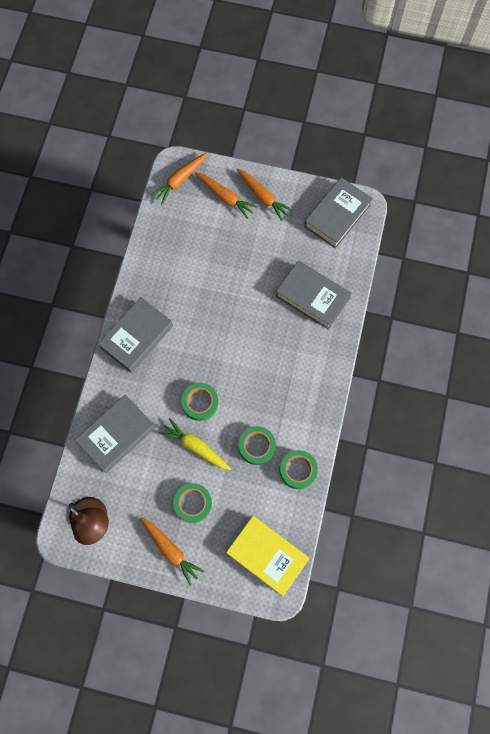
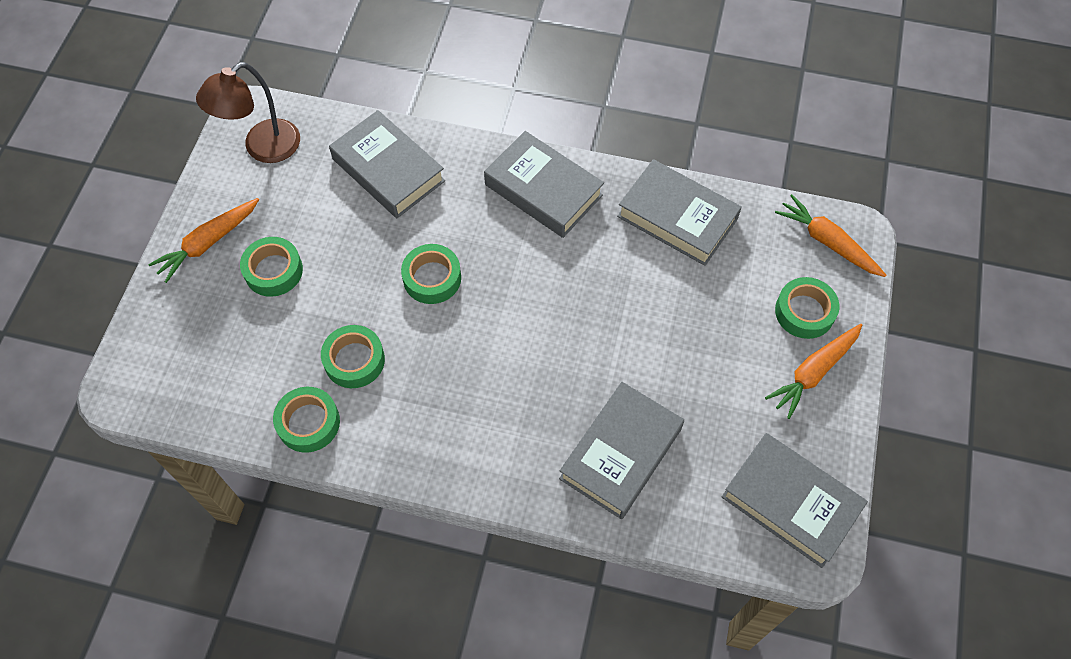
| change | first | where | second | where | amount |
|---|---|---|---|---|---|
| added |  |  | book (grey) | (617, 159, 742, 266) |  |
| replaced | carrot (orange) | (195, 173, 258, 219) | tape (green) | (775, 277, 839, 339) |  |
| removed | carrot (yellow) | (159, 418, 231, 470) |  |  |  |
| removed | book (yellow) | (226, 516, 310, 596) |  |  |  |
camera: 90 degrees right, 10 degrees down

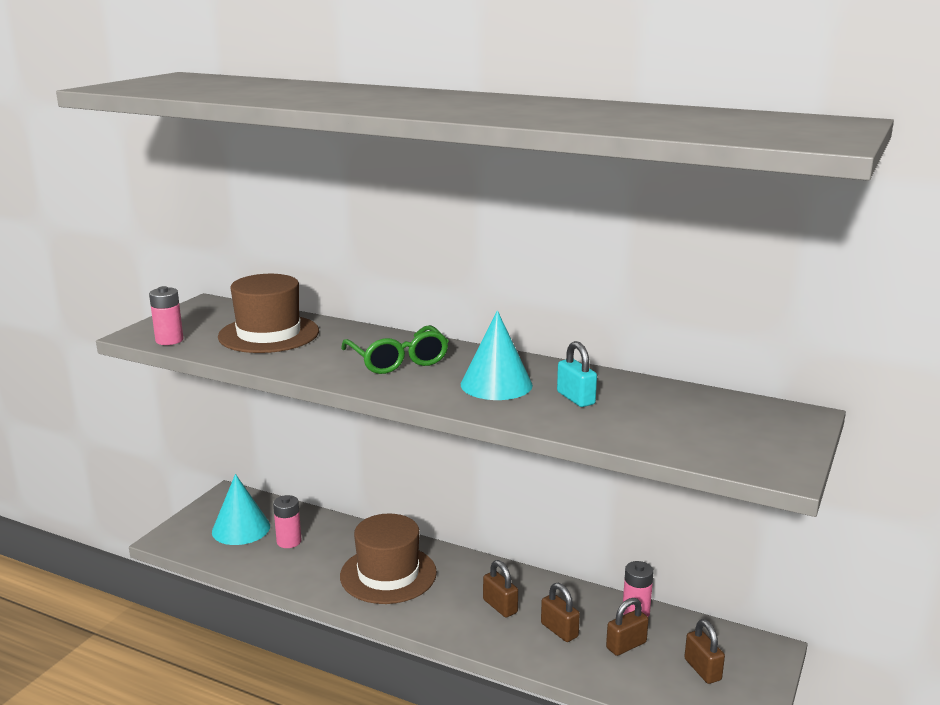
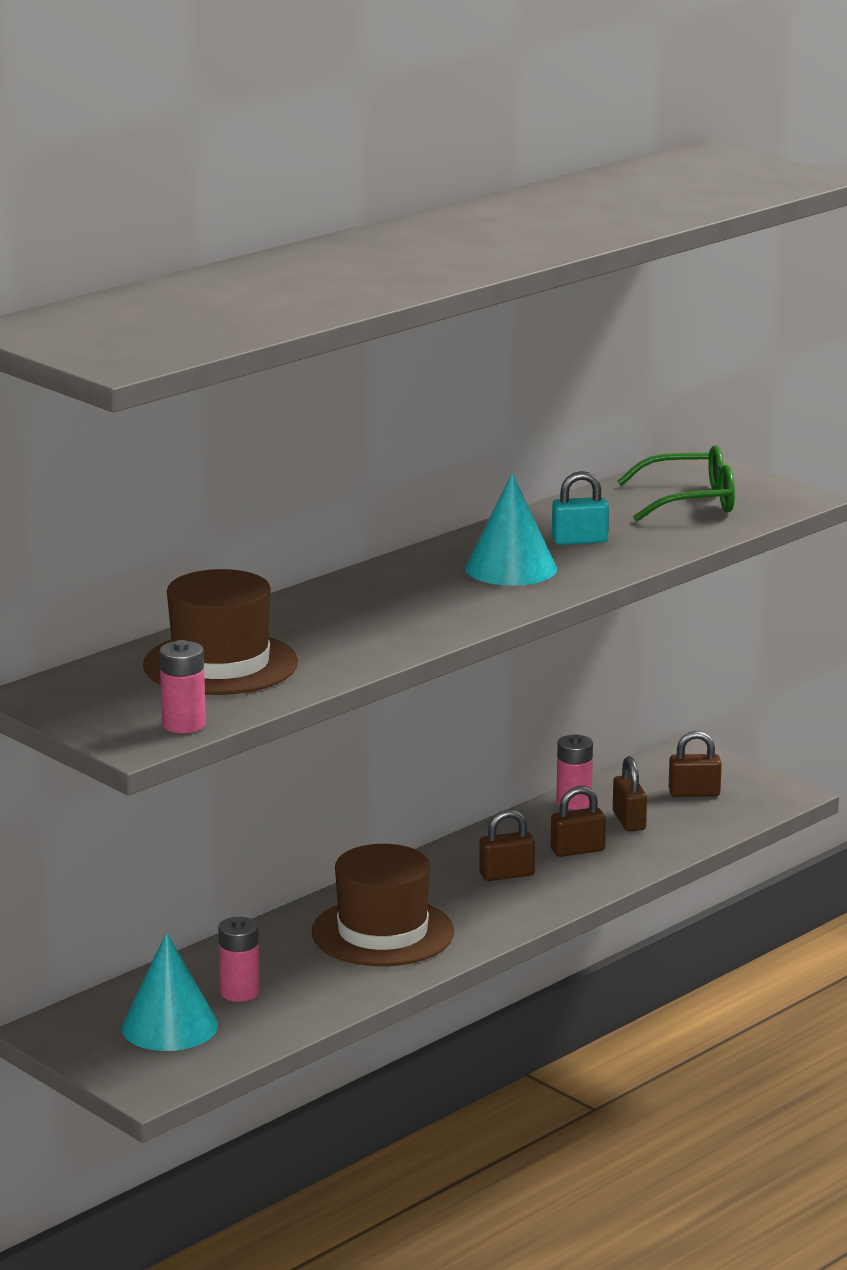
| change | first | where | second | where | amount |
|---|---|---|---|---|---|
| moved | glasses (green) | (341, 325, 449, 374) |  | (617, 445, 735, 521) |  |
camera: 70 degrees left, 0 degrees up

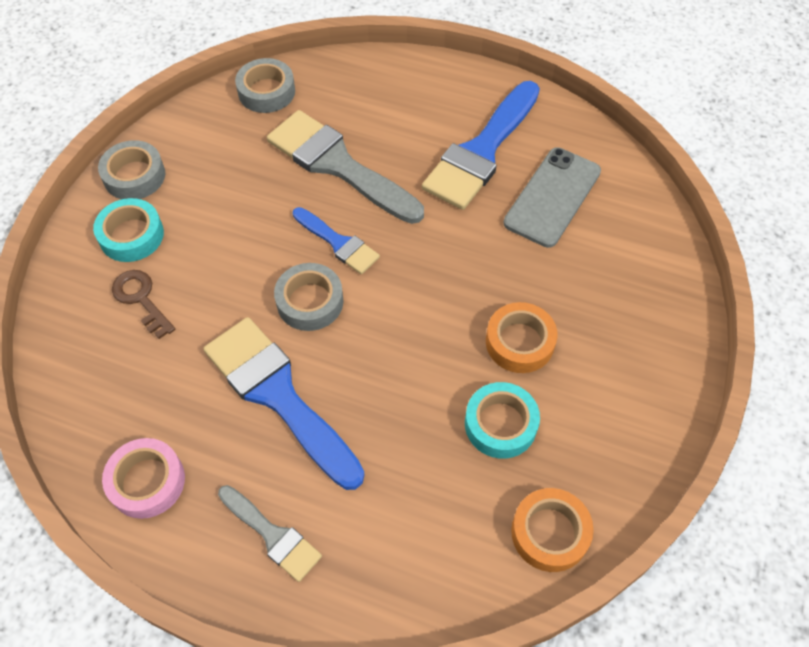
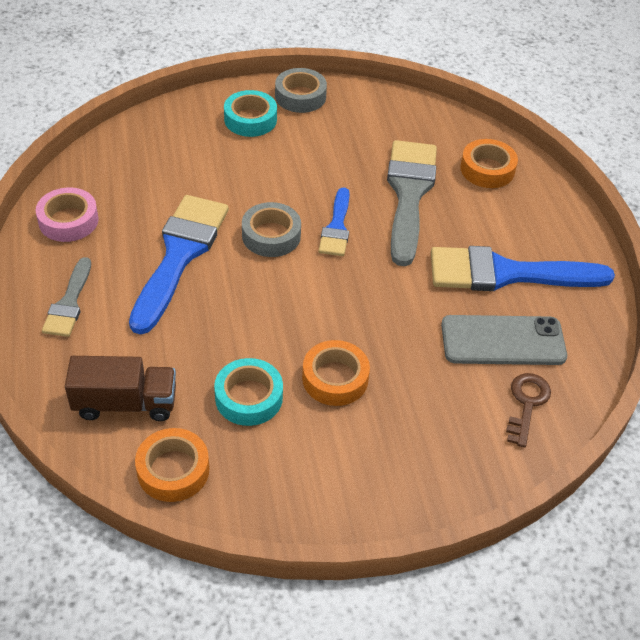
| change | first | where | second | where | amount |
|---|---|---|---|---|---|
| added |  |  | truck (brown) | (65, 356, 176, 421) |  |
| added |  |  | tape (orange) | (460, 139, 518, 188) |  |
| moved | key (brown) | (112, 270, 175, 339) |  | (506, 373, 551, 448) |  |
| removed | tape (grey) | (235, 58, 295, 113) |  |  |  |
camera: 55 degrees right, 10 degrees down

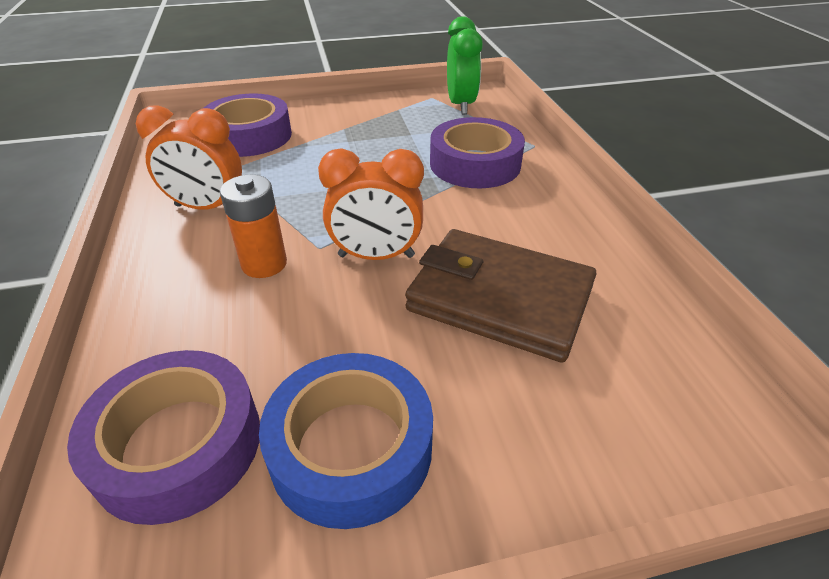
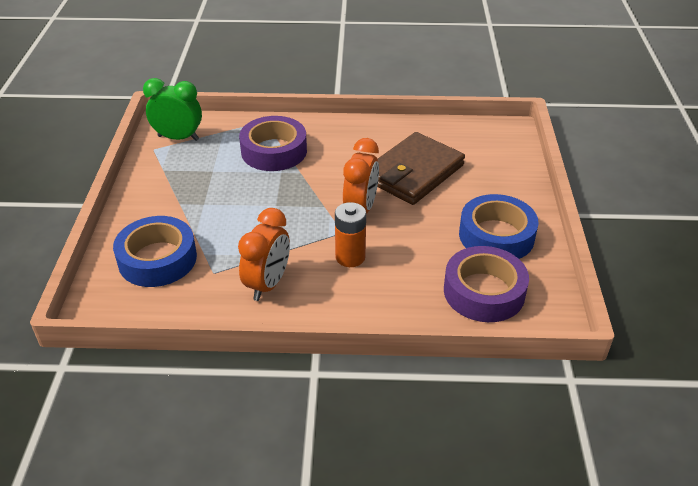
| change | first | where | second | where | amount |
|---|---|---|---|---|---|
| recoloured | tape (purple) | (204, 93, 292, 157) | tape (blue) | (113, 216, 197, 287) |  |
camera: 75 degrees left, 0 degrees up

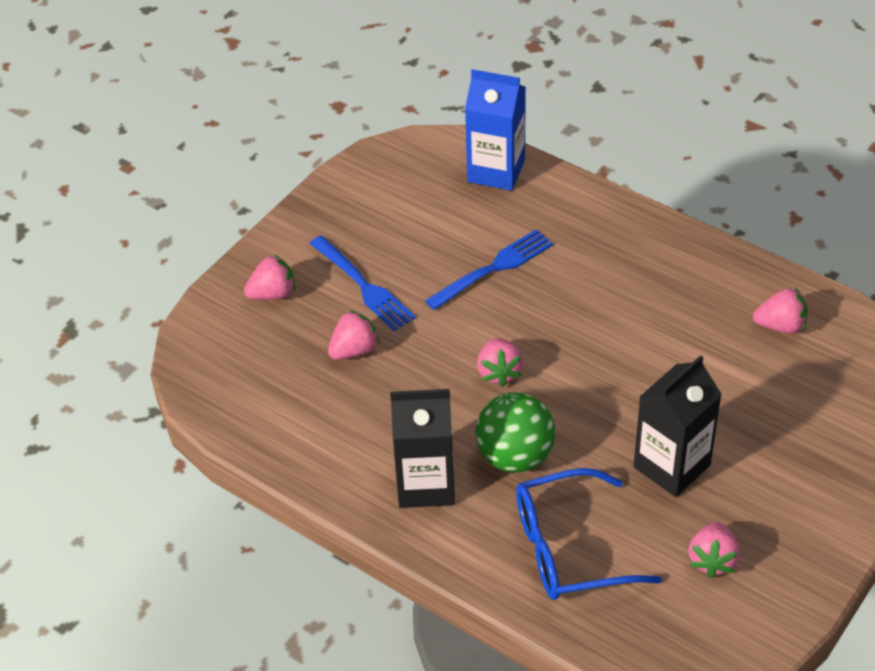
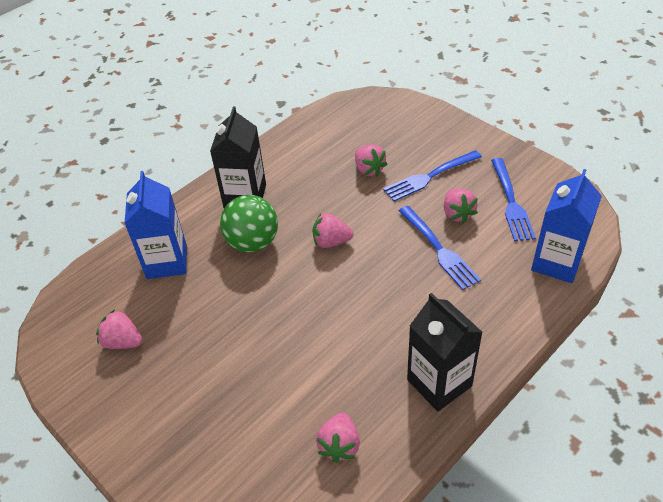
| change | first | where | second | where | amount |
|---|---|---|---|---|---|
| replaced | glasses (blue) | (516, 468, 662, 600) | carton (blue) | (124, 171, 187, 279) |  |
| moved | carton (black) | (634, 355, 722, 497) |  | (407, 293, 483, 411) |  |
| moved | strawberry (pink) | (244, 254, 295, 300) |  | (444, 189, 478, 224) |  |
| added |  |  | fork (blue) | (491, 158, 536, 241) |  |
camera: 100 degrees right, 0 degrees up

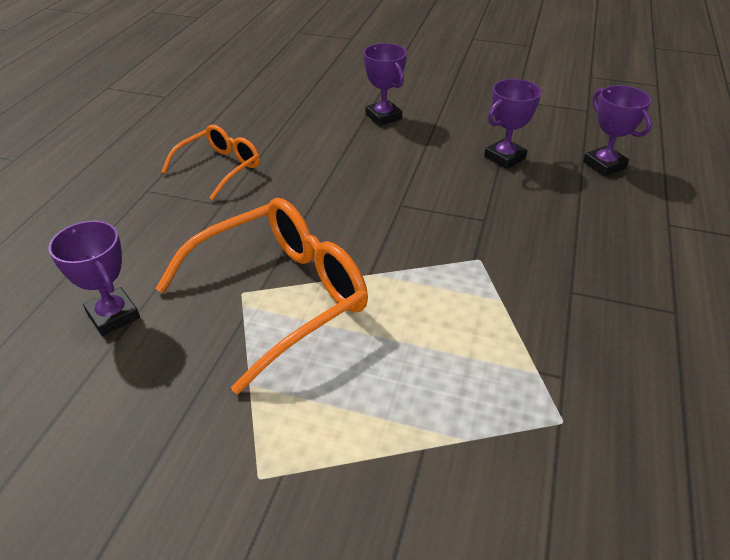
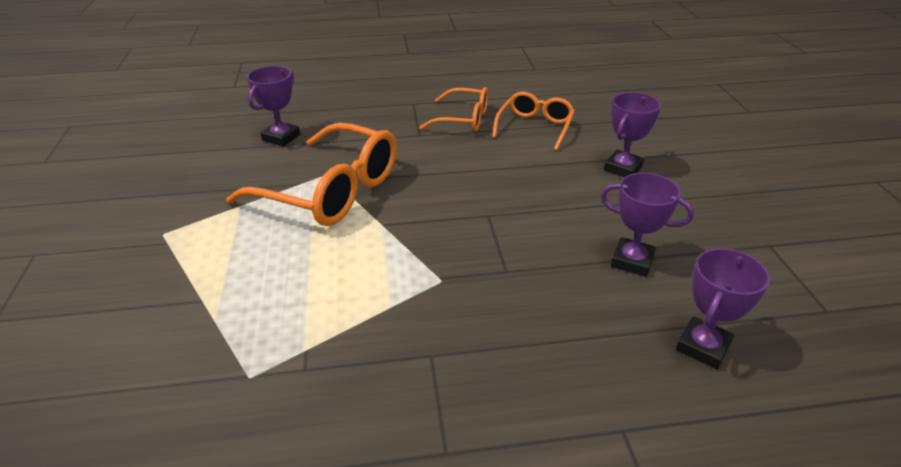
| change | first | where | second | where | amount |
|---|---|---|---|---|---|
| added |  |  | glasses (orange) | (492, 92, 575, 151) |  |
camera: 65 degrees right, 5 degrees down

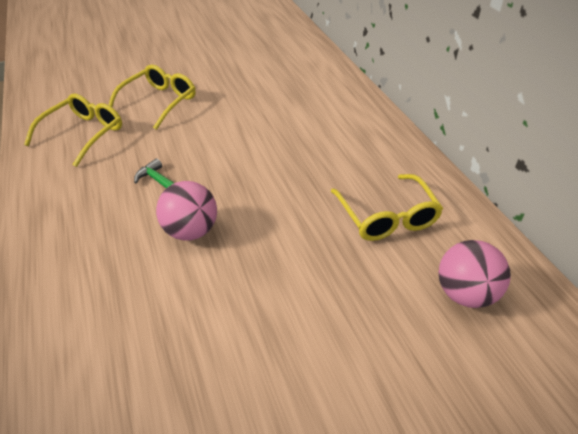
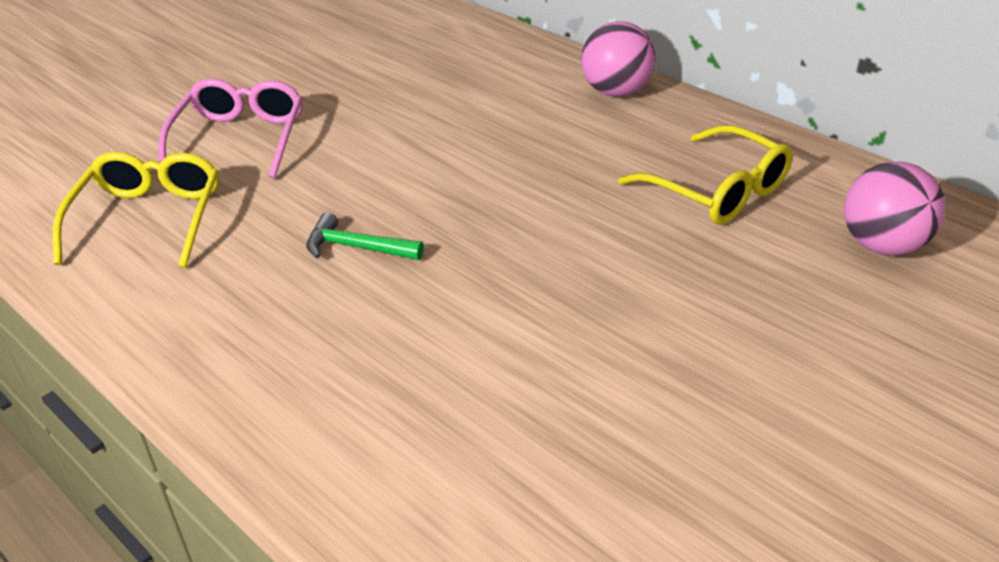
| change | first | where | second | where | amount |
|---|---|---|---|---|---|
| recoloured | glasses (yellow) | (109, 64, 196, 130) | glasses (pink) | (158, 78, 303, 179) |  |
| moved | ball (pink) | (156, 181, 217, 241) |  | (581, 21, 655, 97) |  |
camera: 25 degrees left, 5 degrees down

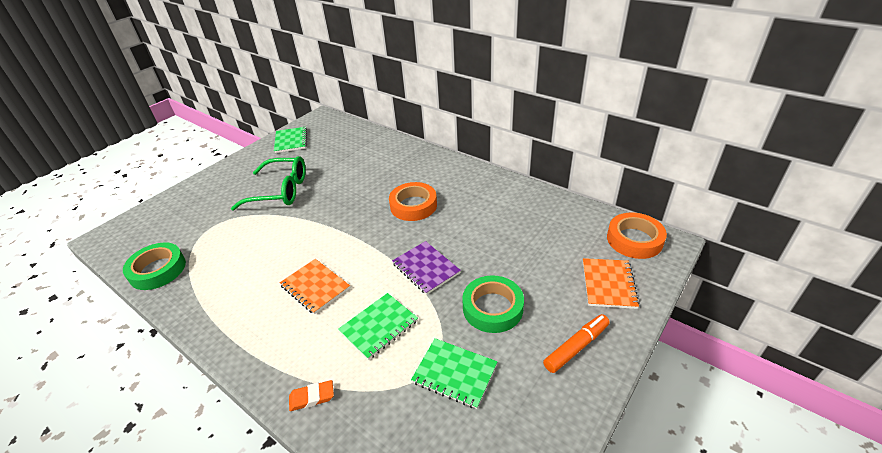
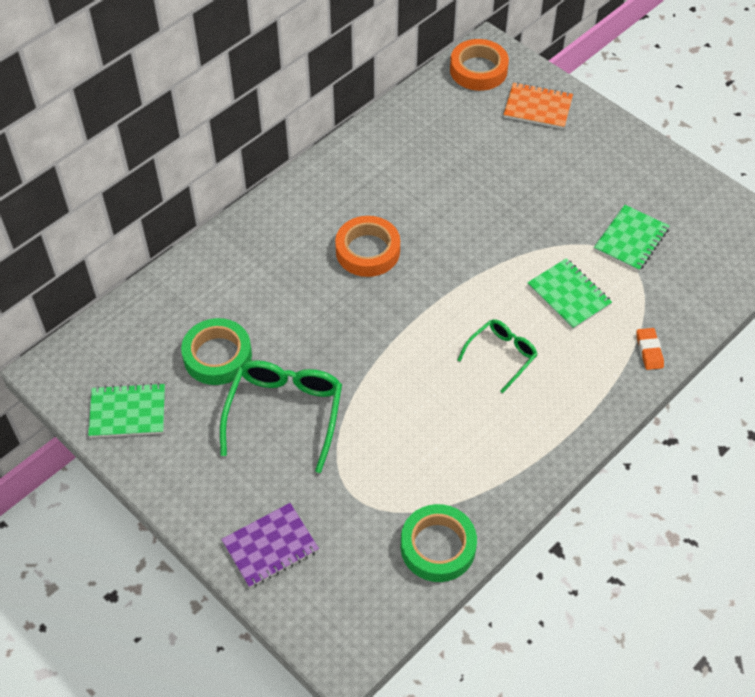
| change | first | where | second | where | amount |
|---|---|---|---|---|---|
| moved | tape (green) | (462, 275, 524, 333) |  | (181, 318, 252, 385) |  |
| moved | notebook (purple) | (392, 241, 461, 295) |  | (221, 503, 319, 588) |  |
| replaced | notebook (orange) | (280, 259, 350, 315) | glasses (green) | (458, 319, 538, 393) |  |
| removed | marker (orange) | (543, 314, 610, 373) |  |  |  |
camera: 85 degrees left, 15 degrees up

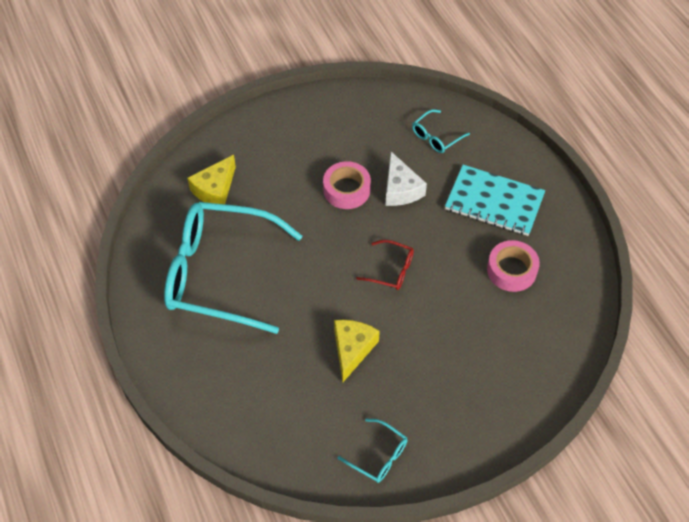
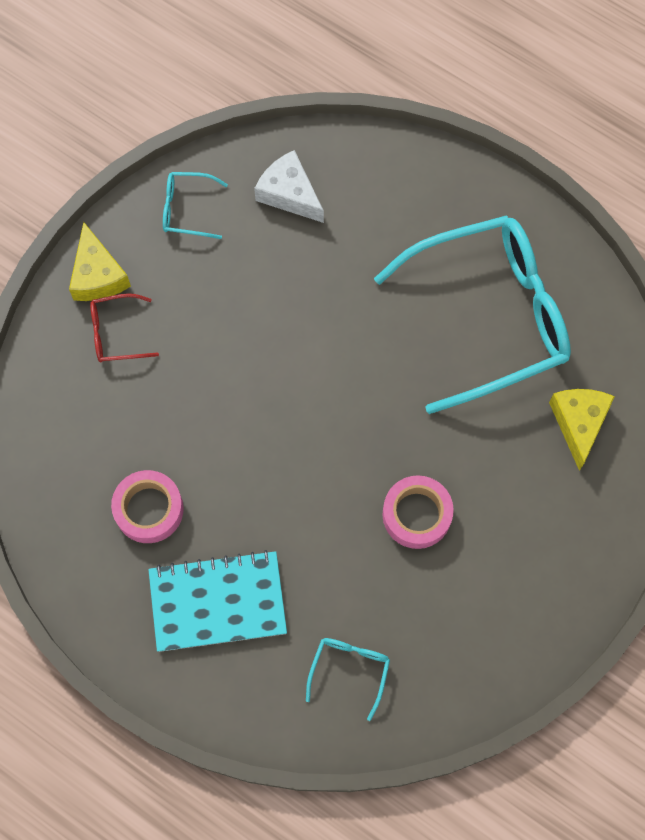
| change | first | where | second | where | amount |
|---|---|---|---|---|---|
| moved | cheese (yellow) | (334, 320, 380, 382) |  | (69, 222, 131, 301) |  |
| moved | glasses (red) | (356, 240, 414, 290) |  | (90, 293, 159, 362) |  |
| moved | cheese (white) | (385, 152, 427, 206) |  | (254, 150, 324, 223) |  |
camera: 150 degrees right, 15 degrees up

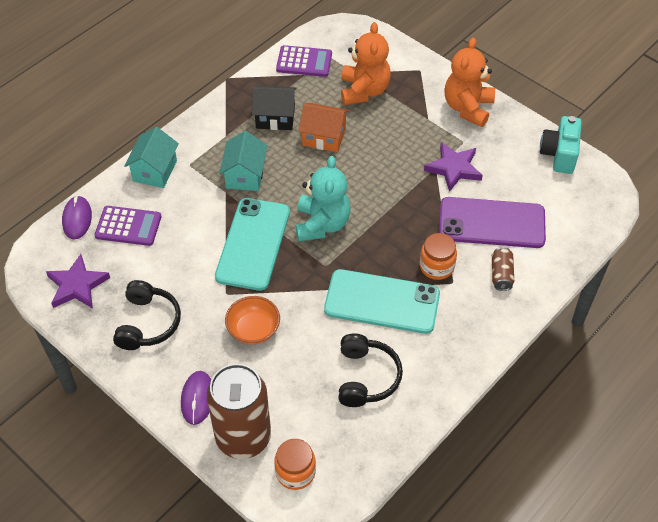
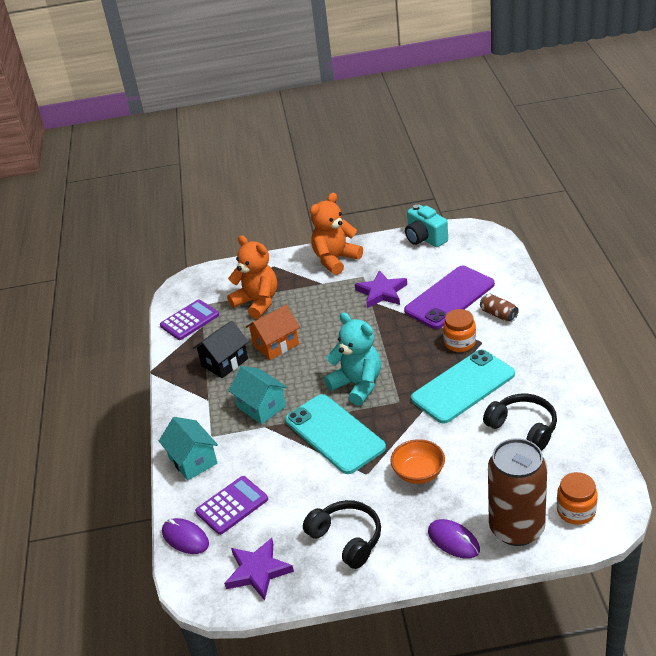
| change | first | where | second | where | amount |
|---|---|---|---|---|---|
| turned | teddy bear (orange) | (444, 38, 495, 127) |  | (310, 193, 363, 275) | 75 degrees clockwise |
camera: 45 degrees left, 15 degrees down

